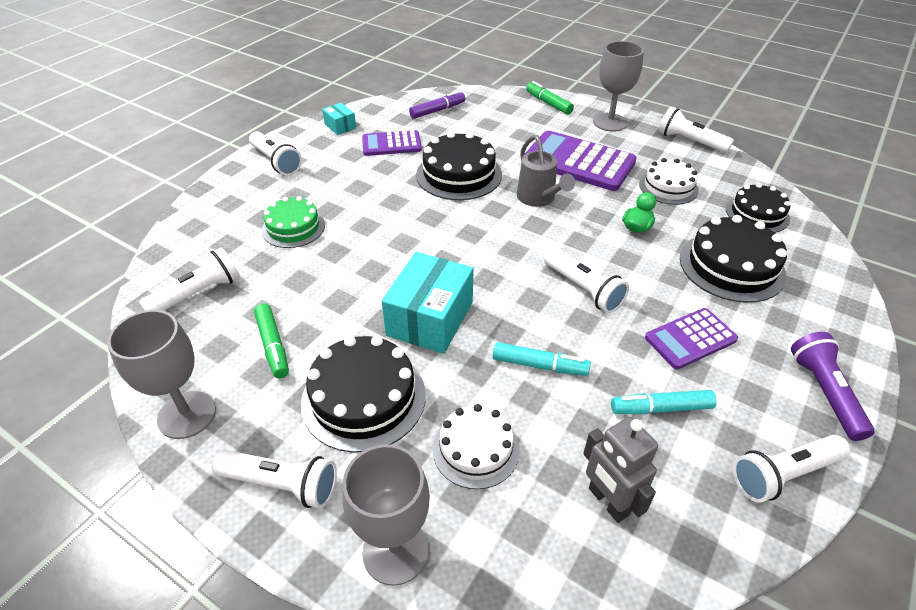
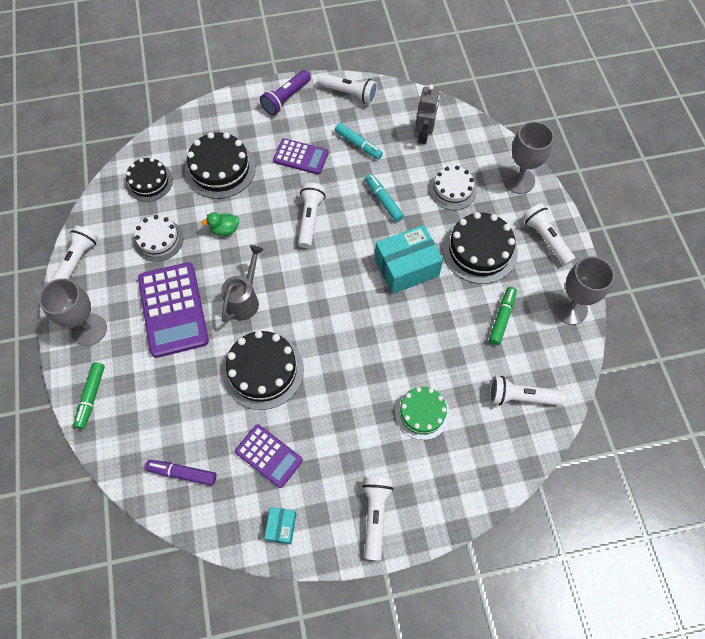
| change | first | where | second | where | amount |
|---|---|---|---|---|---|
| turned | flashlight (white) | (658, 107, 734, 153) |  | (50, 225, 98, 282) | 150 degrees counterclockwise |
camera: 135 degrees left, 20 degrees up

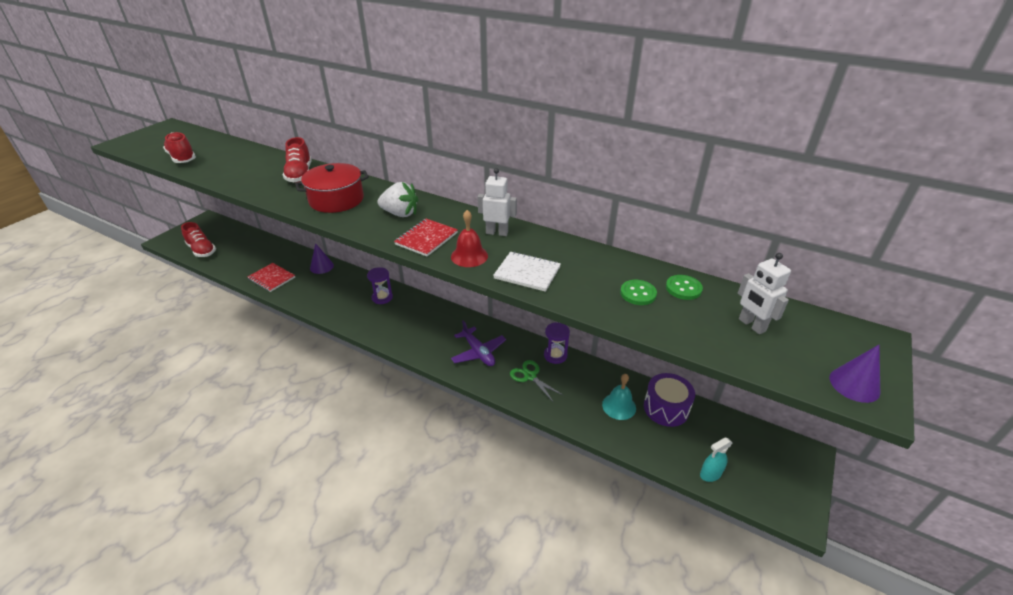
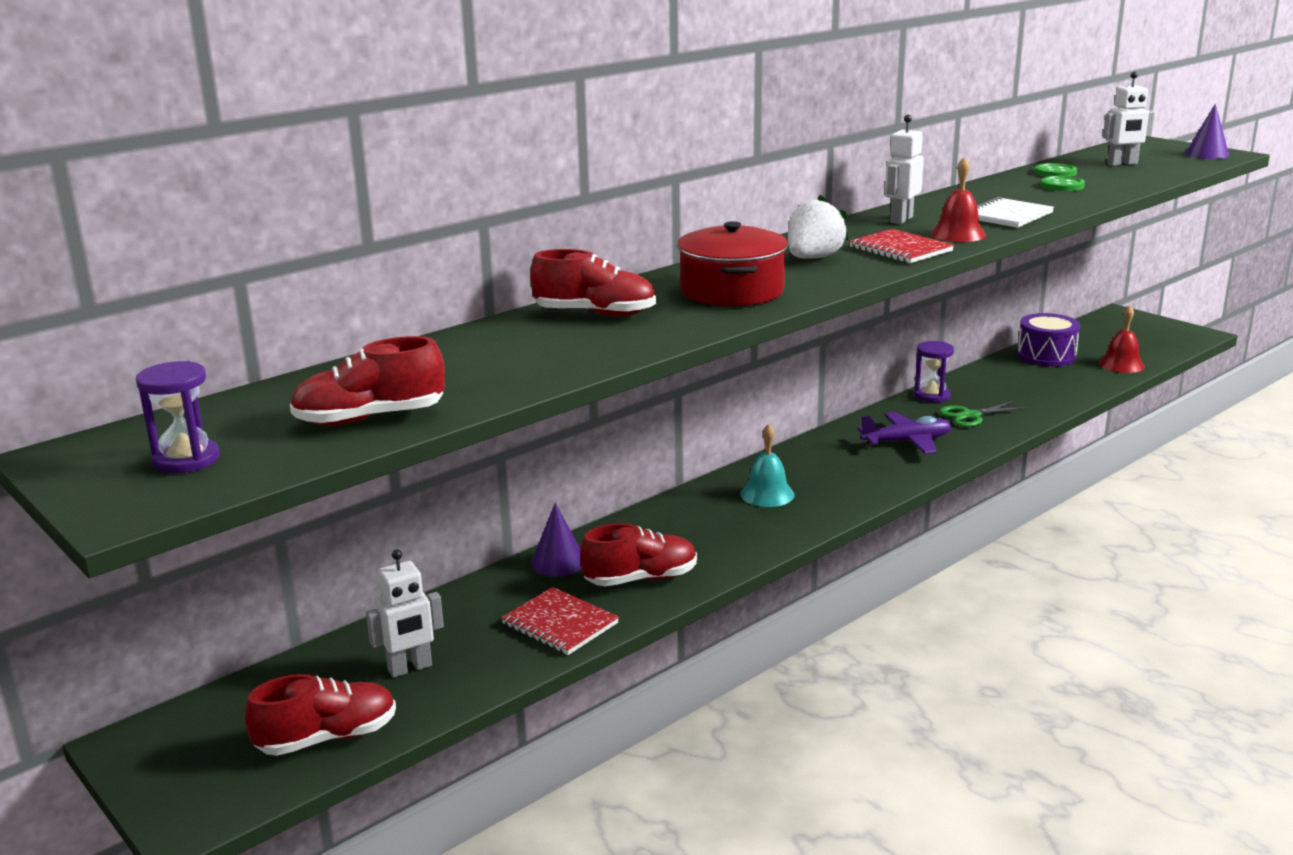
| change | first | where | second | where | amount |
|---|---|---|---|---|---|
| moved | hourglass (purple) | (367, 267, 393, 304) |  | (136, 361, 220, 474) |  |
| added |  |  | robot (white) | (366, 549, 444, 678) |  |
| turned | notebook (red) | (248, 263, 295, 292) |  | (501, 587, 619, 655) | 75 degrees clockwise |
| added |  |  | shoe (red) | (580, 523, 697, 586) |  |
| moved | bell (turquoise) | (602, 374, 636, 420) |  | (740, 424, 795, 507) |  |
| added |  |  | bell (red) | (1098, 305, 1145, 373) |  |
| removed | spray bottle (turquoise) | (700, 437, 732, 482) |  |  |  |
camera: 70 degrees left, 15 degrees down

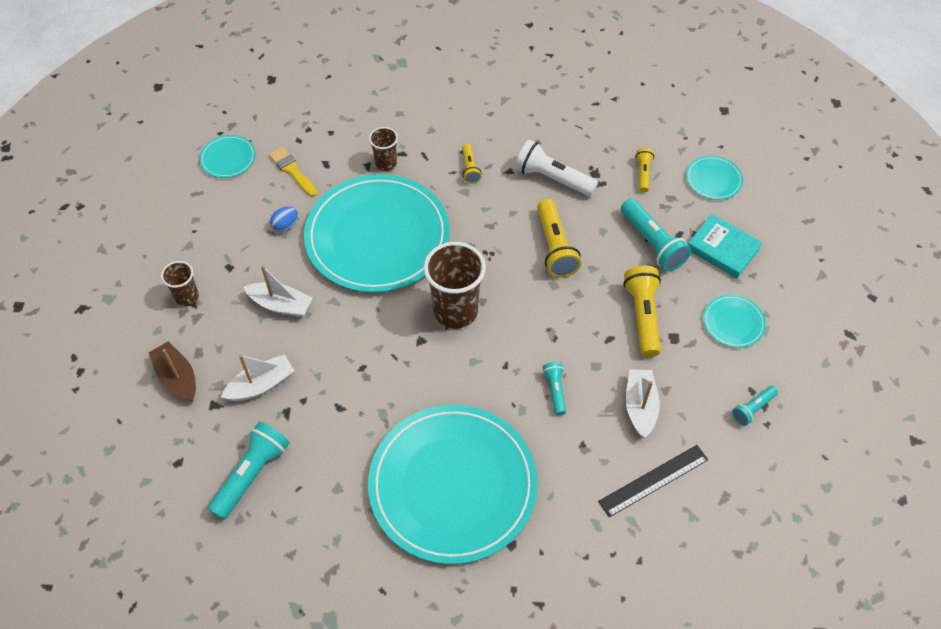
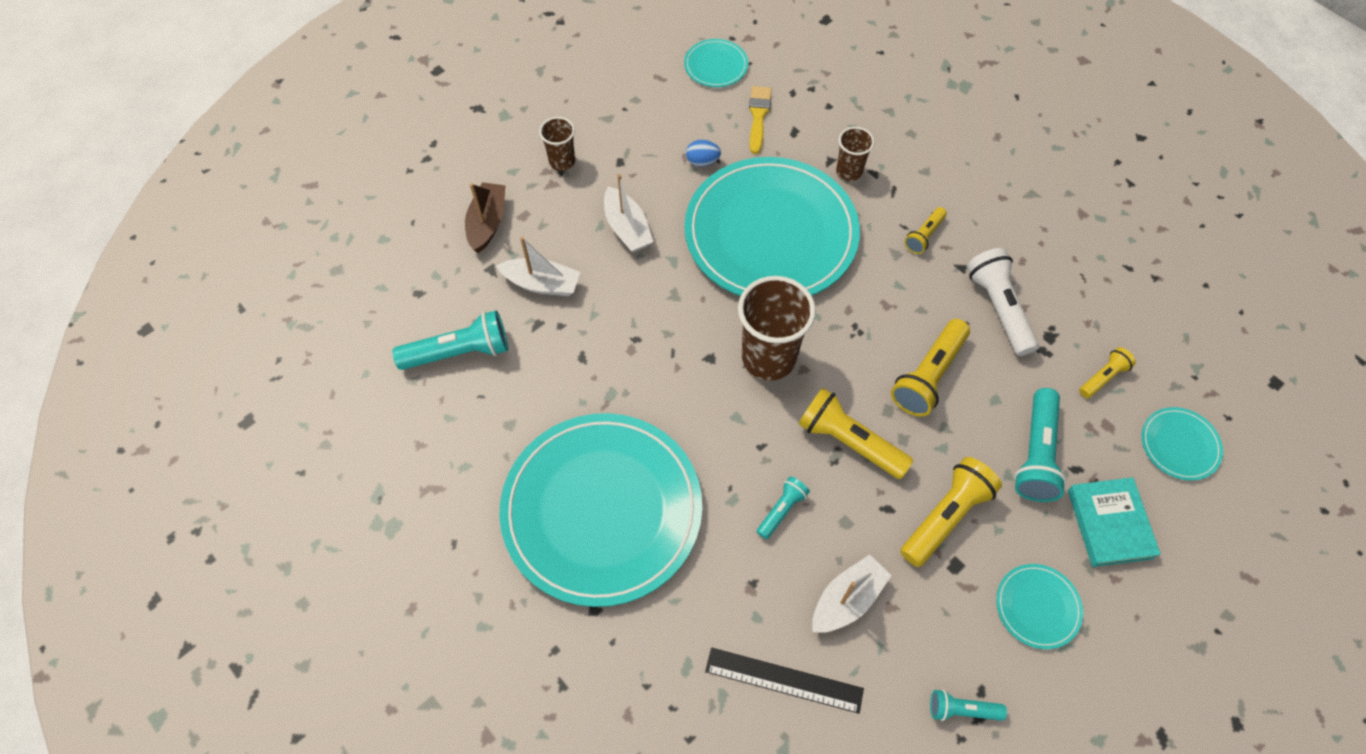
| change | first | where | second | where | amount |
|---|---|---|---|---|---|
| added |  |  | flashlight (yellow) | (798, 388, 913, 479) |  |
camera: 45 degrees right, 5 degrees up

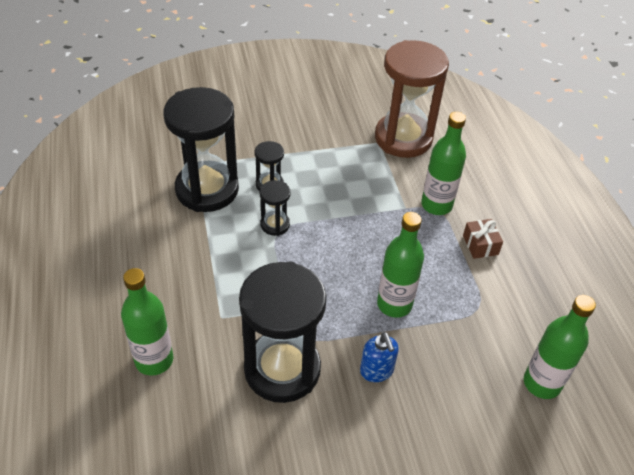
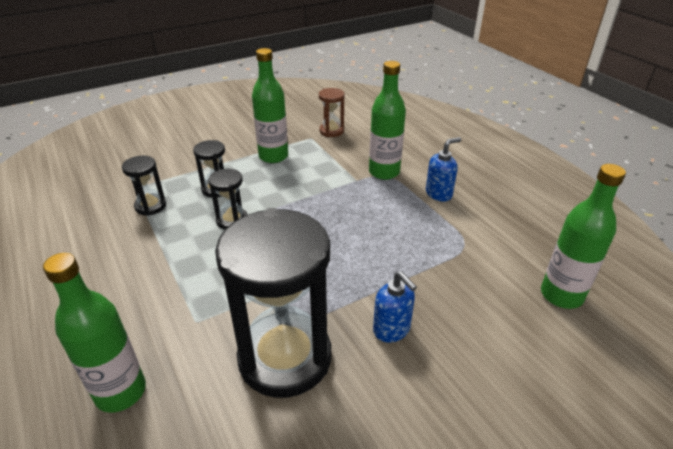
| change | first | where | second | where | amount |
|---|---|---|---|---|---|
| resized | hourglass (black) | (163, 87, 239, 212) |  | (122, 156, 166, 216) | x0.45 |
| moved | bottle (green) | (377, 212, 424, 318) |  | (252, 48, 288, 163) |  |
| resized | hourglass (brown) | (375, 40, 449, 158) |  | (319, 88, 345, 137) | x0.45 |
| replaced | gift (brown) | (463, 219, 503, 259) | soap dispenser (blue) | (426, 137, 461, 201) |  |
camera: 15 degrees left, 10 degrees down

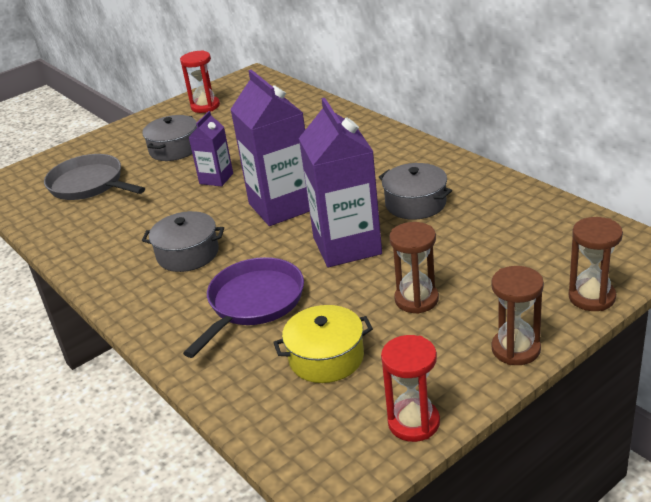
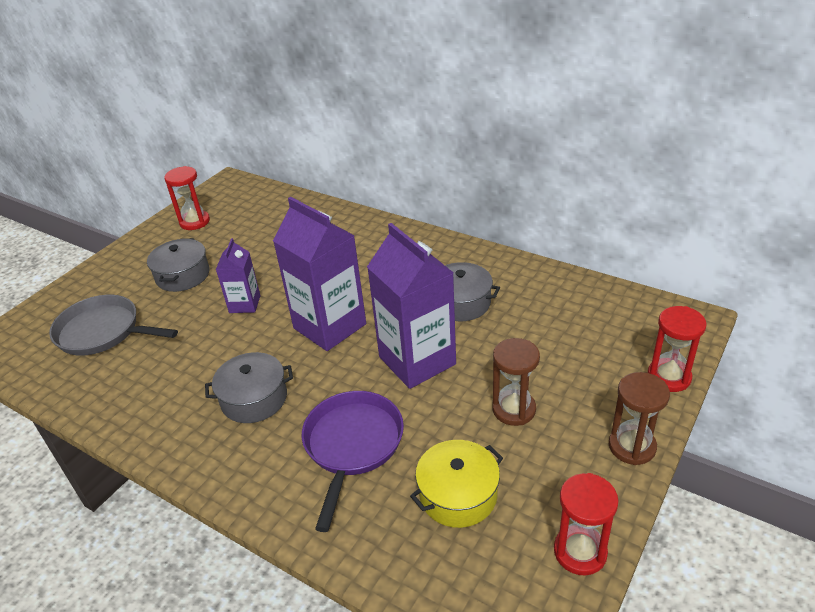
| change | first | where | second | where | amount |
|---|---|---|---|---|---|
| recoloured | hourglass (brown) | (568, 217, 623, 311) | hourglass (red) | (648, 306, 706, 392) |  |
camera: 20 degrees left, 5 degrees up

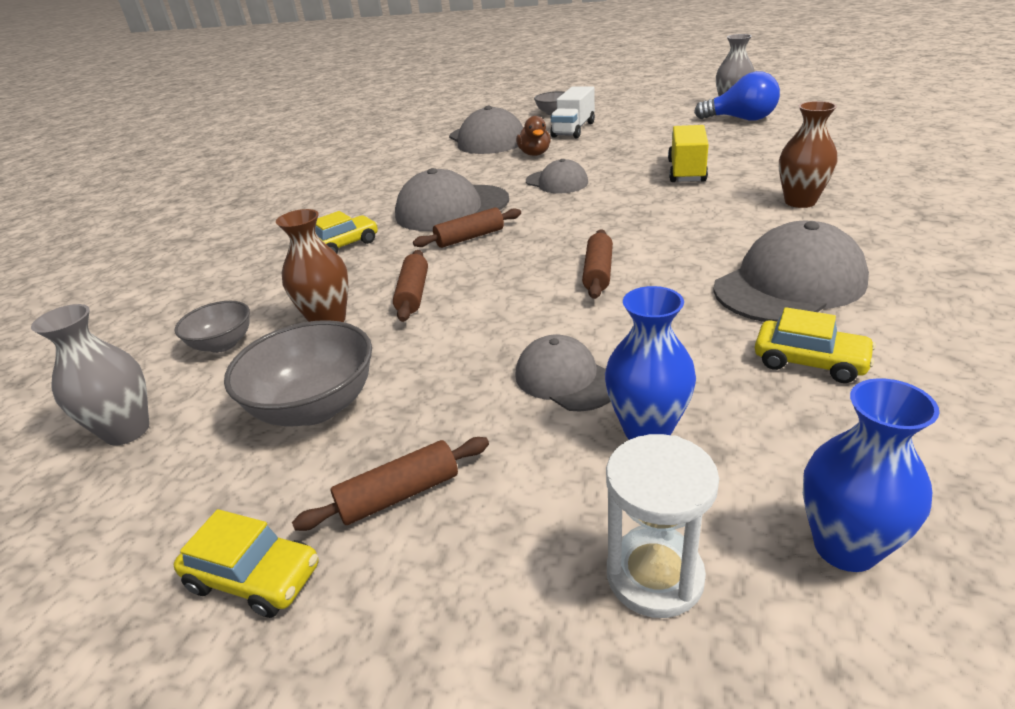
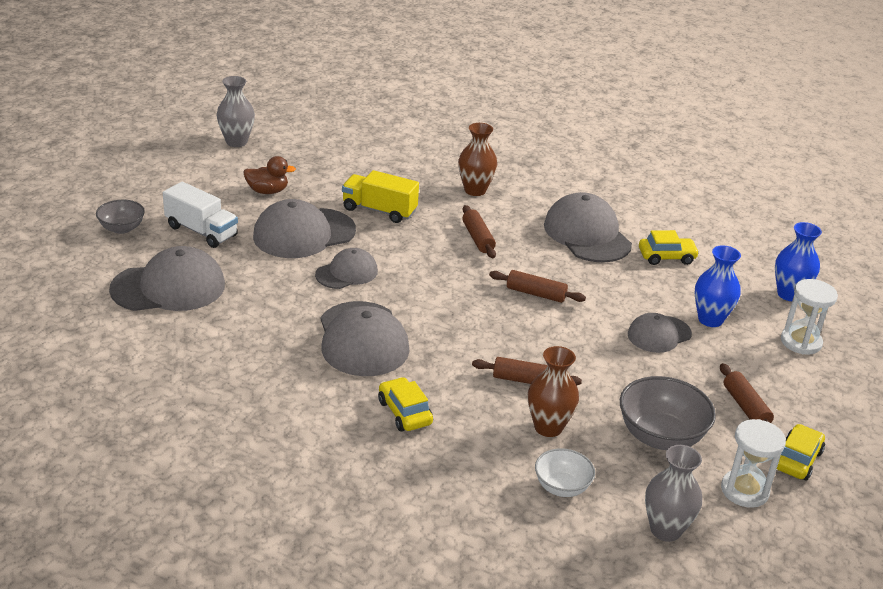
| change | first | where | second | where | amount |
|---|---|---|---|---|---|
| moved | duck (brown) | (516, 116, 551, 156) |  | (243, 156, 296, 194) |  |
| added |  |  | cap (grey) | (253, 199, 356, 258) |  |
| moved | rolling pin (brown) | (413, 207, 521, 248) |  | (462, 205, 496, 258) |  |
| recoloured | bowl (grey) | (174, 301, 250, 353) | bowl (white) | (535, 448, 595, 497) |  |
| turned | car (yellow) | (755, 307, 876, 383) |  | (639, 230, 699, 265) | 45 degrees clockwise |
| added |  |  | hourglass (white) | (721, 419, 786, 508) |  |
| removed | light bulb (blue) | (694, 71, 780, 121) |  |  |  |
camera: 85 degrees left, 0 degrees up

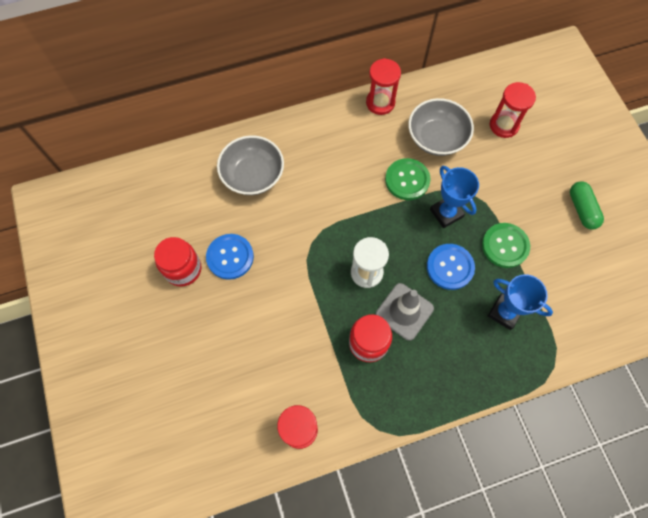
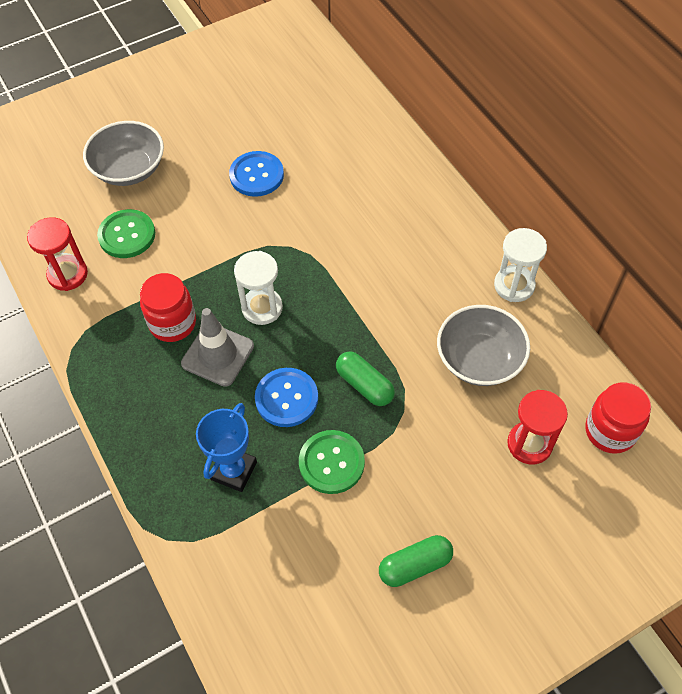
| change | first | where | second | where | amount |
|---|---|---|---|---|---|
| moved | bowl (grey) | (217, 135, 284, 195) |  | (83, 121, 164, 186) |  |
| moved | button (green) | (385, 158, 431, 200) |  | (97, 209, 155, 258) |  |
| replaced | trophy (blue) | (430, 166, 479, 228) | capsule (green) | (336, 351, 395, 406) |  |
| recoloured | hourglass (red) | (366, 58, 401, 115) | hourglass (white) | (494, 228, 547, 302) |  |
| moved | jar (red) | (154, 237, 201, 287) |  | (585, 382, 651, 454) |  |
camera: 80 degrees right, 10 degrees down

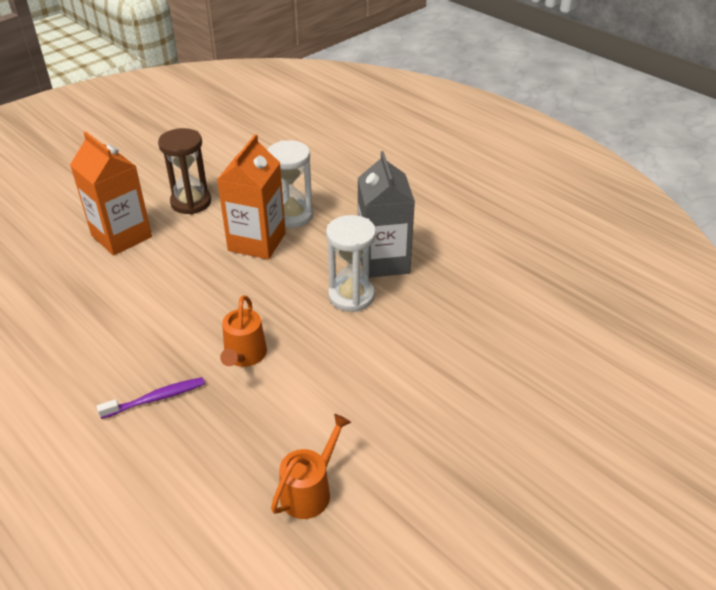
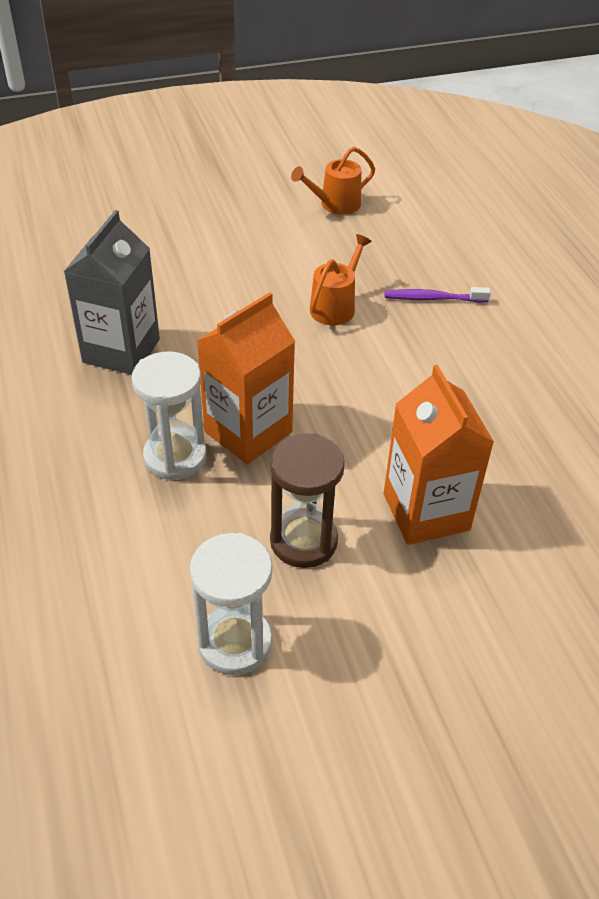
| change | first | where | second | where | amount |
|---|---|---|---|---|---|
| moved | hourglass (white) | (326, 215, 376, 312) |  | (190, 533, 272, 675) |  |
camera: 155 degrees left, 5 degrees up

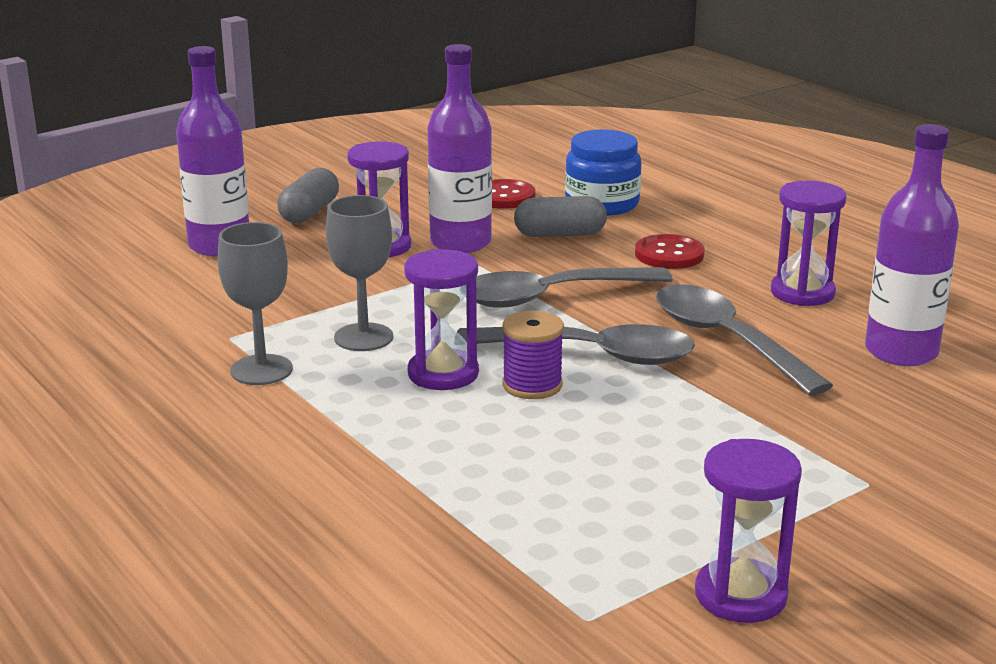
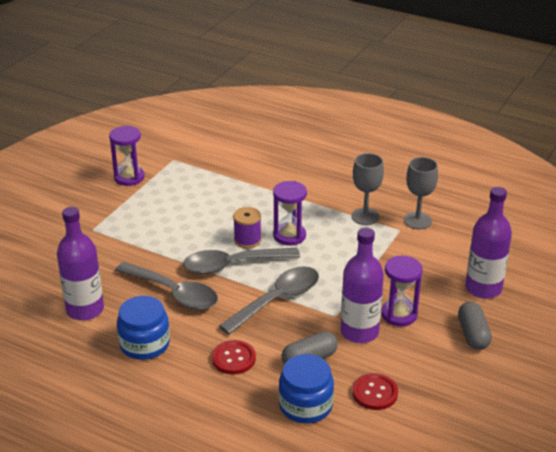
| change | first | where | second | where | amount |
|---|---|---|---|---|---|
| replaced | hourglass (purple) | (771, 181, 847, 306) | jar (blue) | (117, 296, 170, 360) |  |
| moved | goblet (grey) | (326, 195, 393, 351) |  | (404, 157, 438, 229) |  |
camera: 155 degrees right, 10 degrees up

